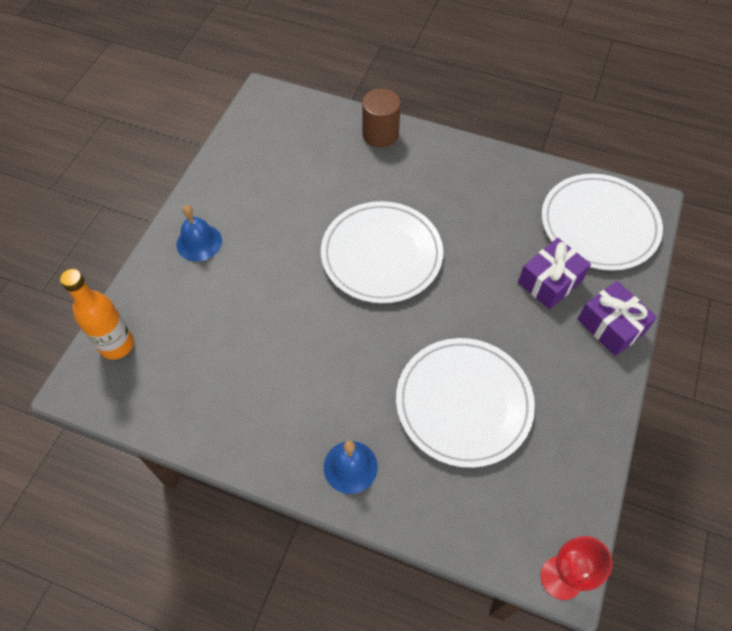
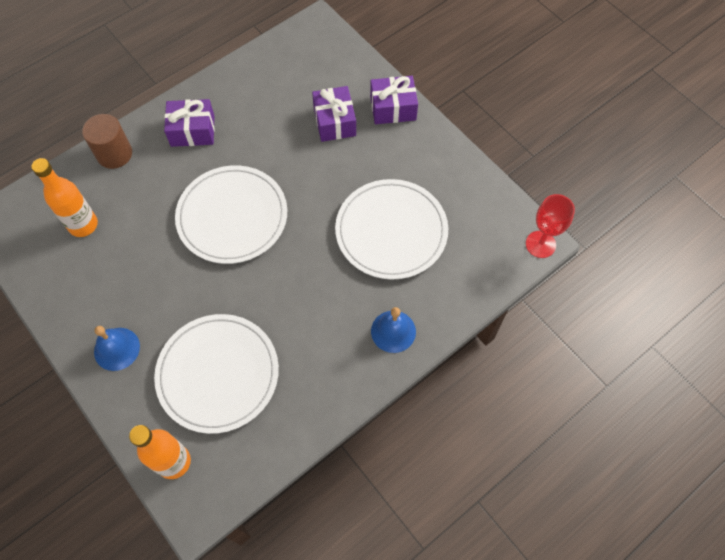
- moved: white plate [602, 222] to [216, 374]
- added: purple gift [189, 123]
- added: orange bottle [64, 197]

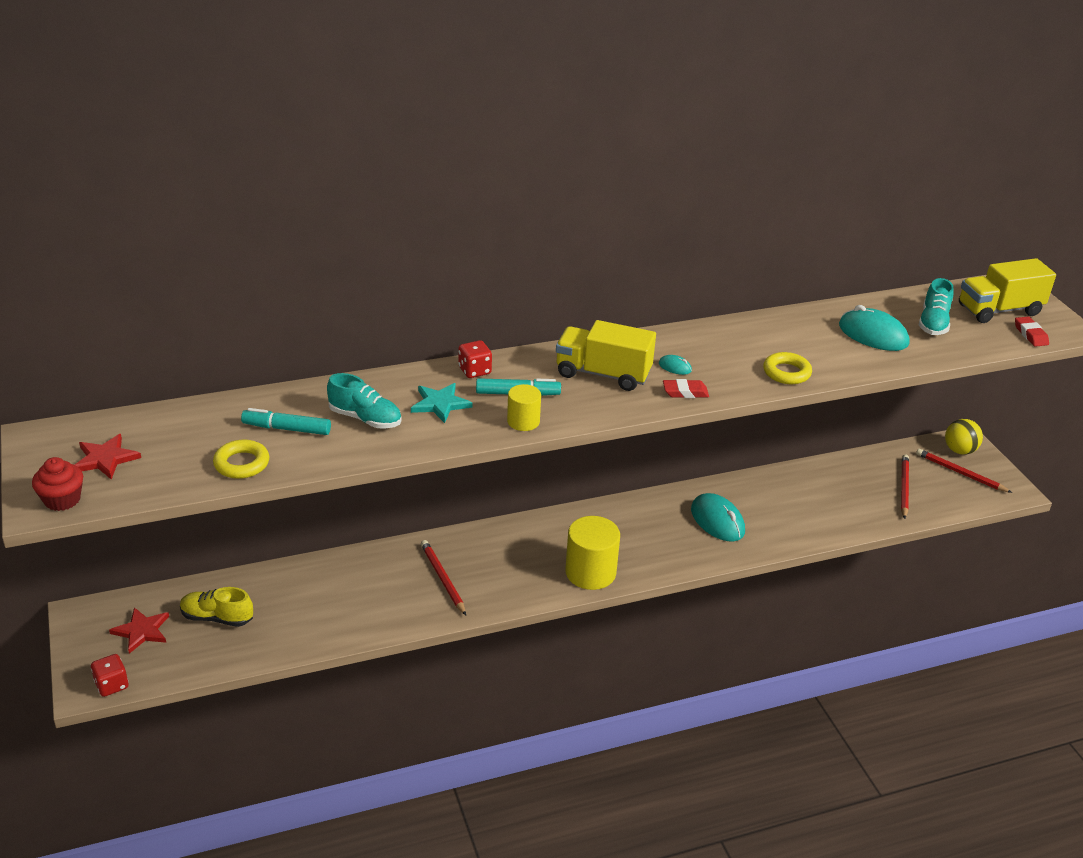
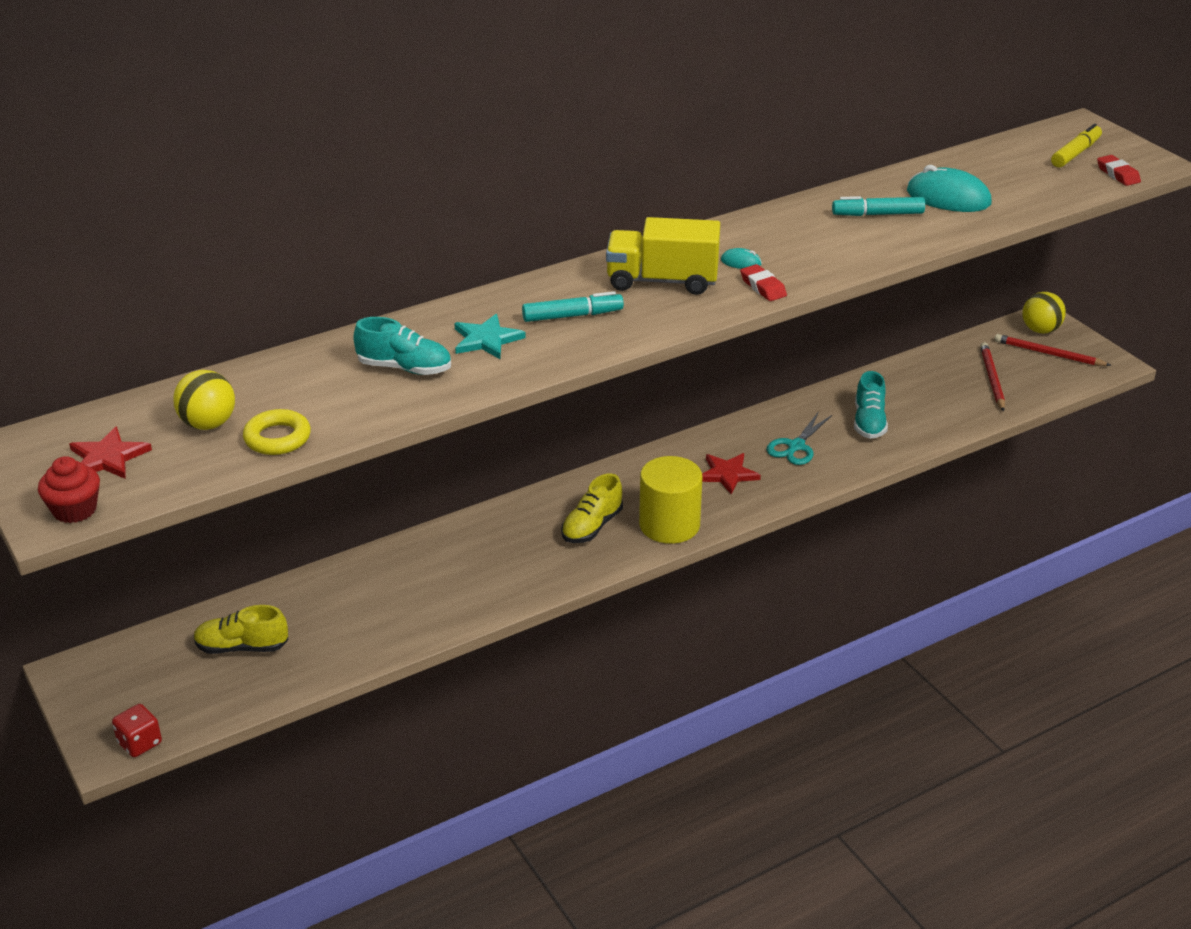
- replaced: yellow truck [1007, 290] to yellow marker [1076, 146]
- moved: turquoise shoe [936, 306] to [871, 405]
- removed: red dice [475, 359]
- removed: yellow ring [787, 368]
- turned: red eraser [686, 388] = [763, 282] 75 degrees clockwise
- removed: yellow cylinder [524, 407]
- moved: turquoise marker [286, 421] to [878, 206]
- replaced: turquoise mouse [718, 517] to turquoise scissors [799, 438]
- removed: red pencil [443, 577]
- moved: red star [139, 630] to [731, 474]
- added: yellow ball [204, 400]
- added: yellow shoe [592, 508]

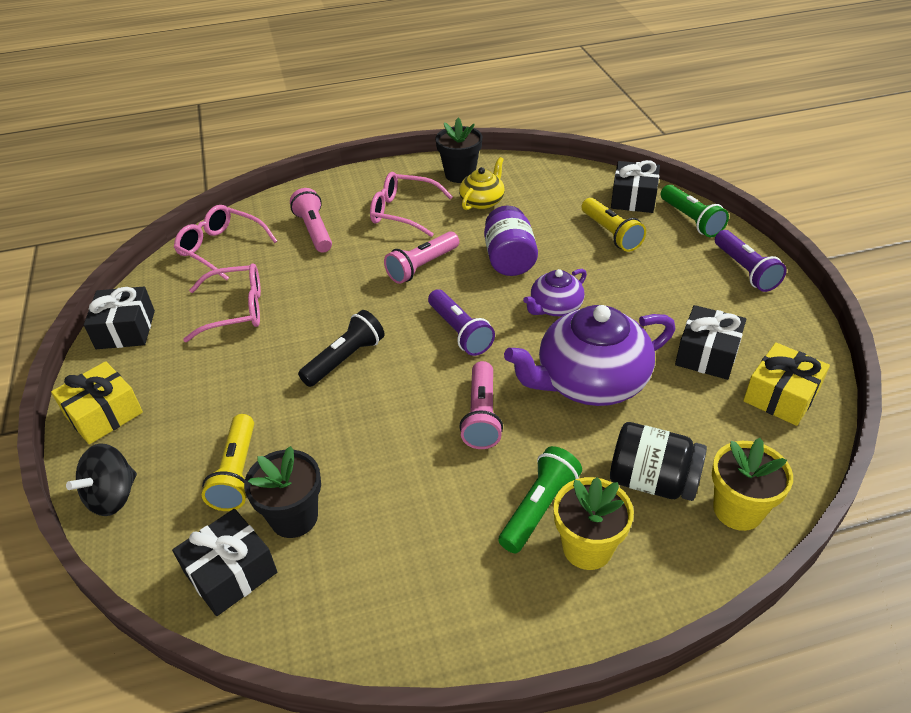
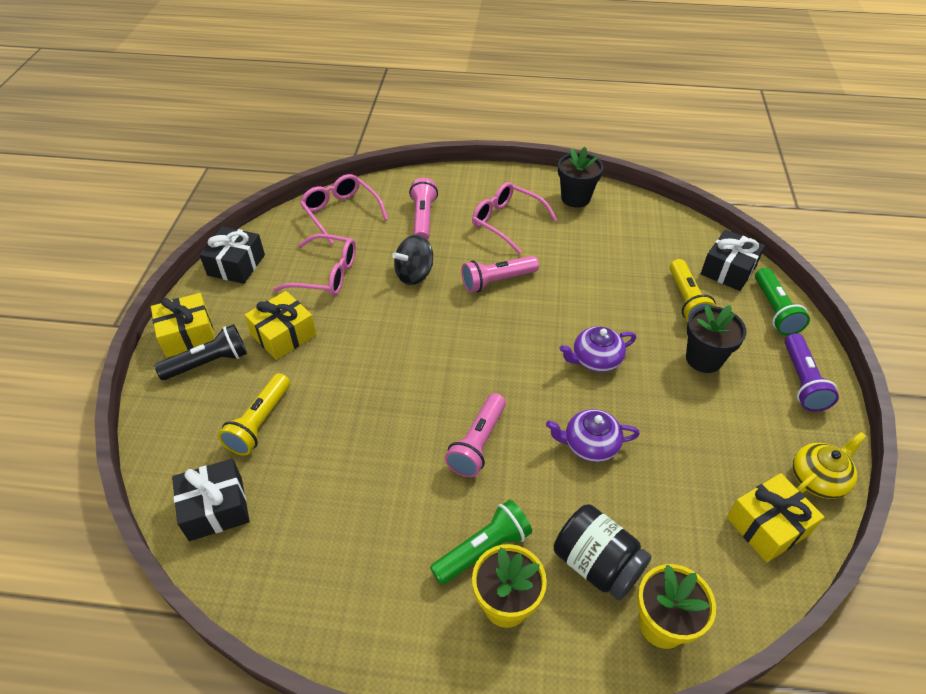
- moved: yellow teapot [482, 183] to [830, 465]
- removed: purple jar [511, 240]
- removed: purple flashlight [461, 322]
- resized: purple teapot [589, 355] = [593, 435] x0.53
- removed: black gift [711, 342]
- moved: black flashlight [341, 348] to [200, 352]
- moved: black spinning top [101, 479] to [412, 260]
- moved: black flower pot [282, 492] to [716, 339]
- added: yellow gift [280, 325]

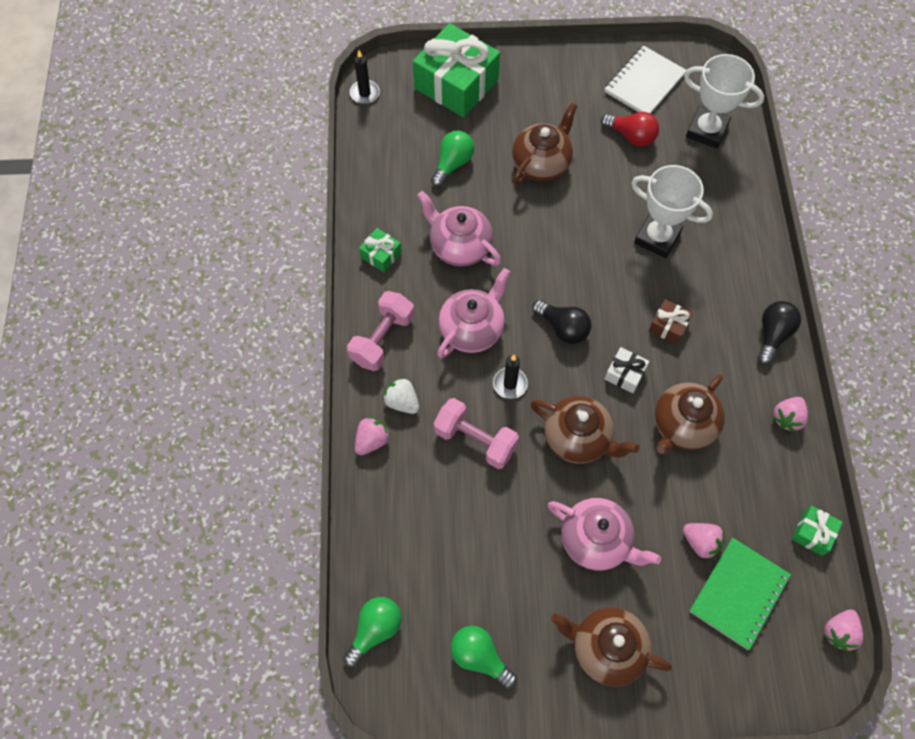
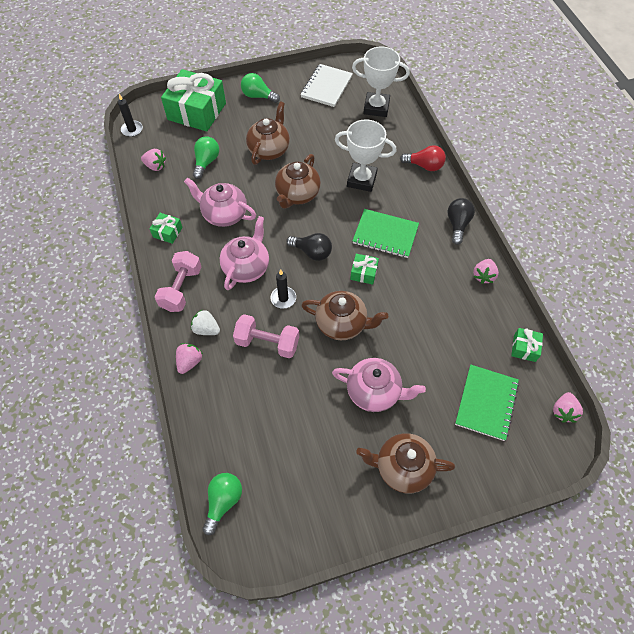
- moved: red light bulb [630, 129] to [423, 158]
- replaced: brown gift [671, 322] to green notebook [386, 233]
- recoloured: white gift [627, 370] to green gift [364, 269]
- moved: brown teapot [689, 414] to [298, 181]
- moved: pink strawberry [703, 541] to [153, 160]
- moved: green light bulb [484, 657] to [260, 88]

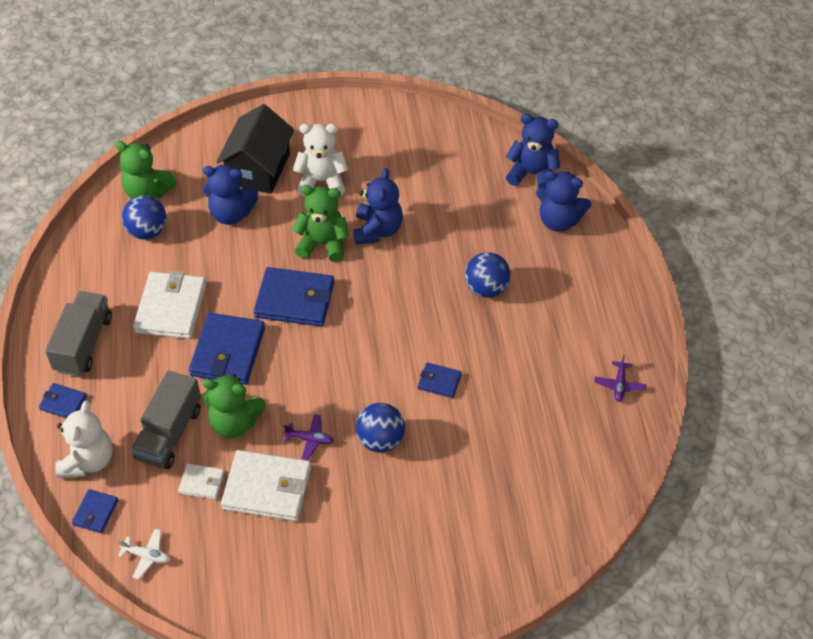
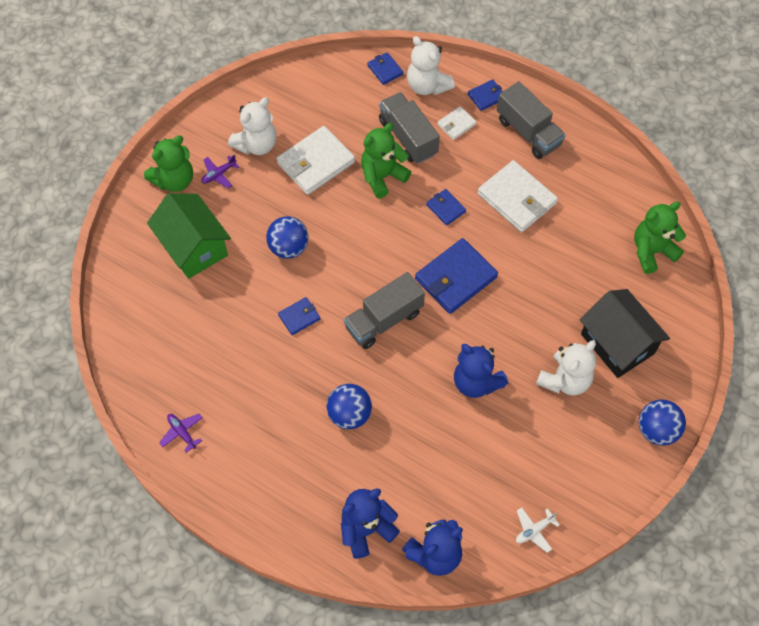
- removed: blue teddy bear [230, 195]
- moved: green teddy bear [320, 223] to [168, 163]
- moved: blue ball [144, 217] to [662, 423]
- resized: blue wallet [227, 349] = [446, 207] x0.51
- moved: purple plane [309, 437] to [220, 171]
- moved: white wallet [201, 482] to [456, 123]
- moved: white plane [144, 554] to [538, 530]
- added: white teddy bear [252, 126]
- added: green house [189, 236]
- added: grey truck [384, 310]

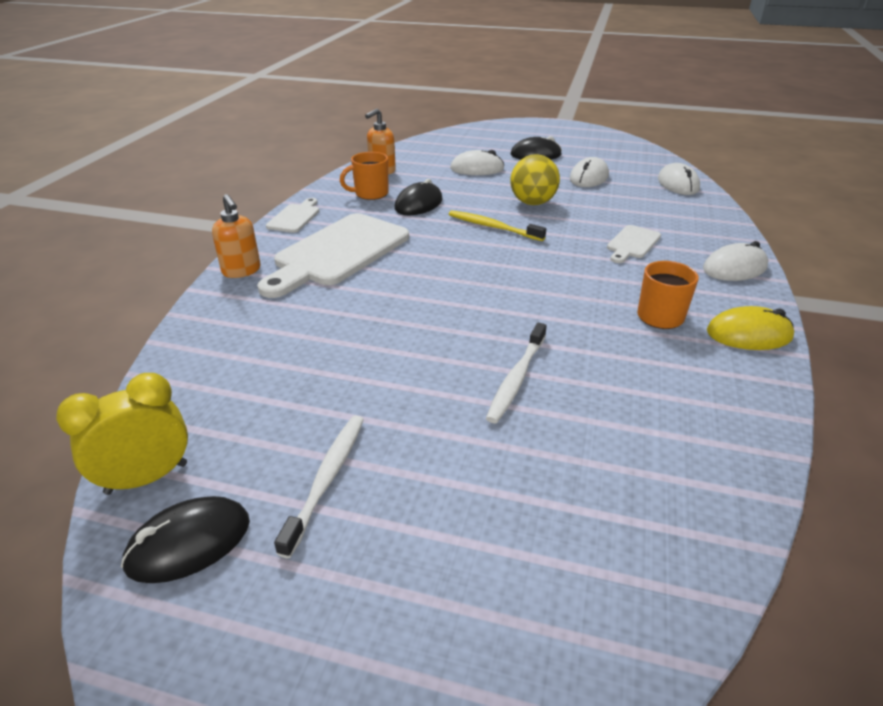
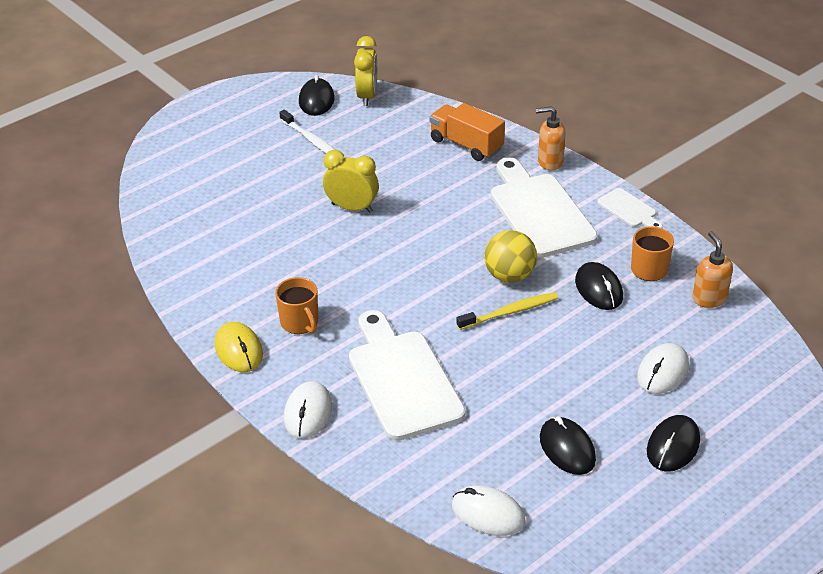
- moved: yellow ball [535, 179] to [510, 256]
- recoloured: white mouse [589, 172] to black mouse [568, 445]
- resized: white cutting board [634, 244] = [407, 375] x2.10
- turned: yellow mouse [750, 328] = [239, 347] 60 degrees counterclockwise
- removed: white toothbrush [516, 373]
- added: orange truck [467, 132]
- added: yellow clock [351, 181]

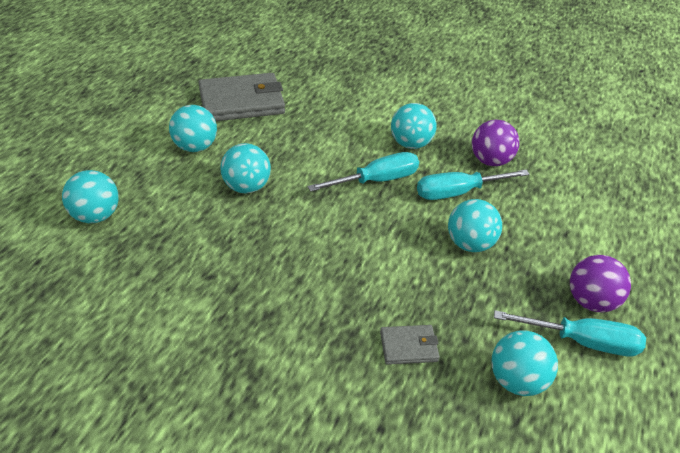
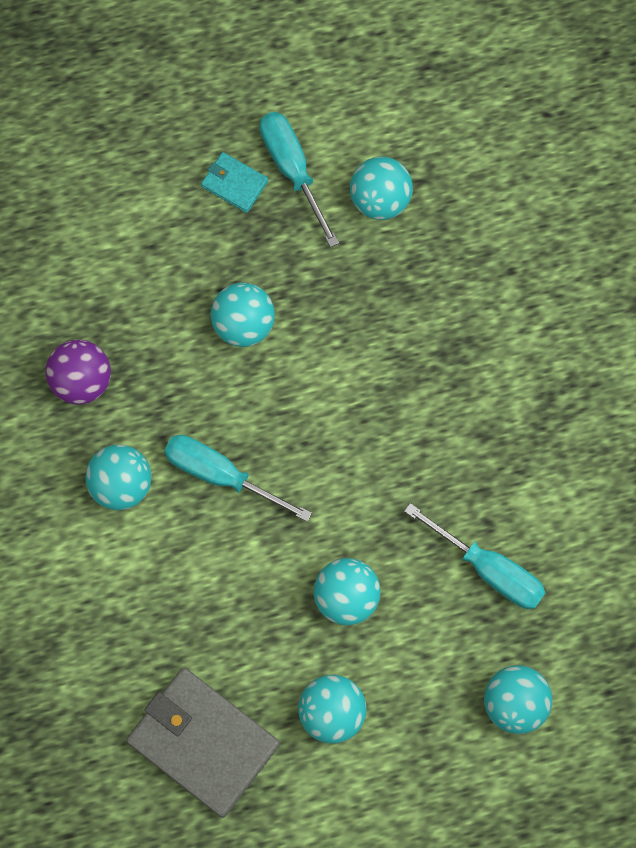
- moved: turquoise screwdriver [473, 185] to [474, 556]
- replaced: purple ball [600, 283] to turquoise wallet [234, 182]
- removed: grey wallet [410, 345]

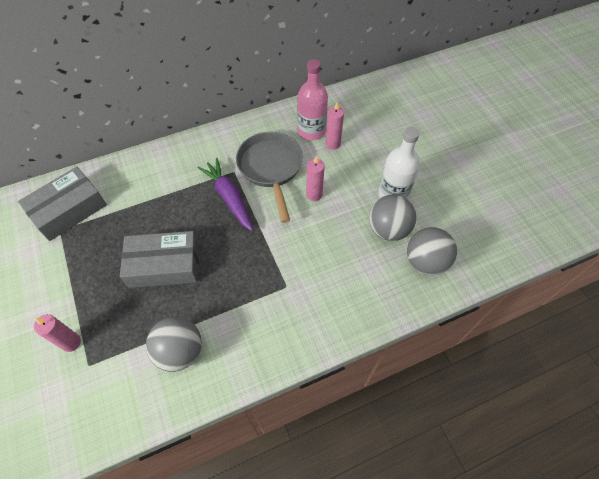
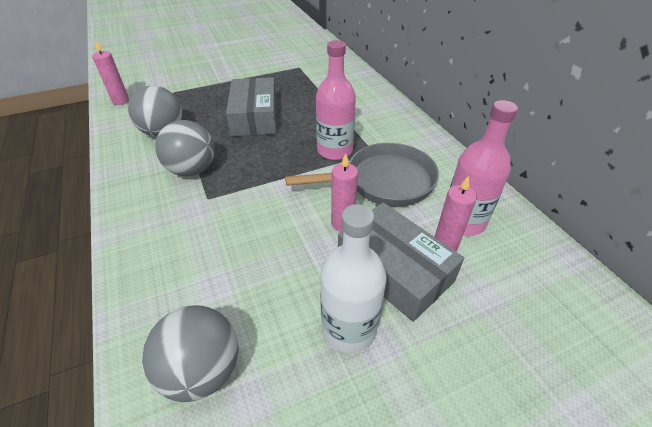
- replaced: purple carrot [225, 194] to pink bottle [336, 100]
- moved: grey box [62, 204] to [401, 262]
- moved: grey ball [392, 218] to [185, 148]
- moved: pink candle [57, 333] to [110, 72]

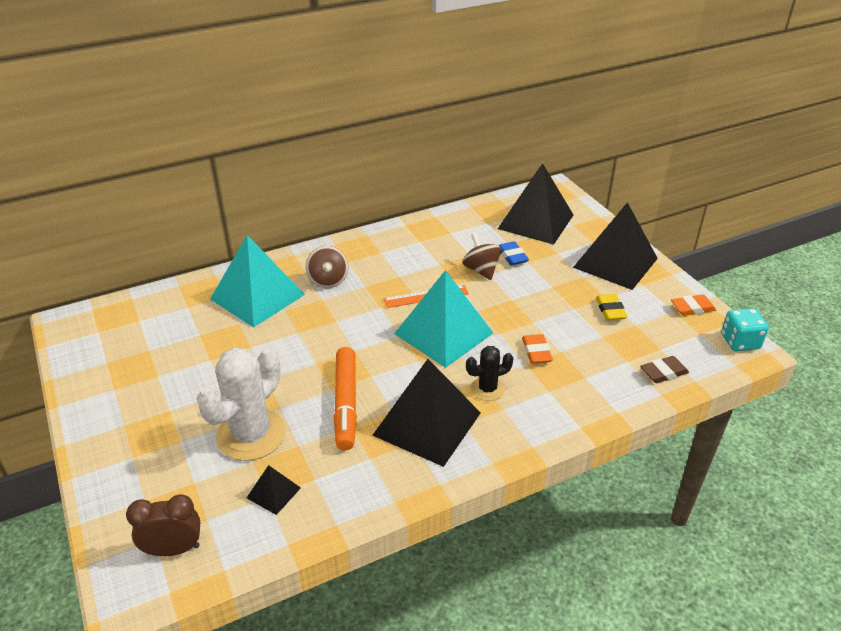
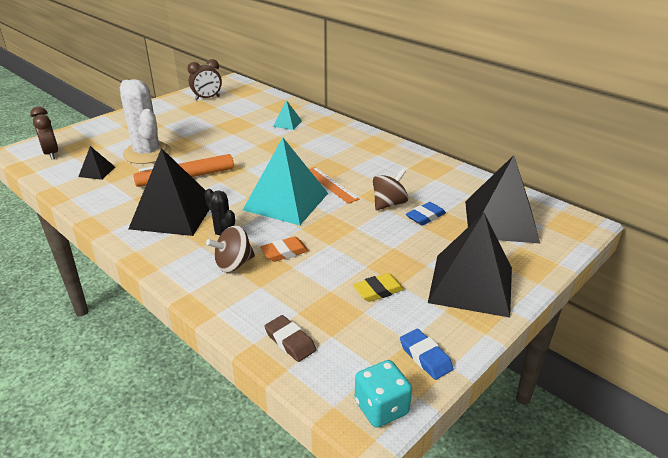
- resized: turquoise pyramid [257, 281] = [287, 115] x0.44
- moved: brown spinning top [327, 267] to [230, 248]
- recoloured: orange eraser [693, 305] to blue eraser [427, 354]
- turned: white cactus [241, 404] = [145, 121] 45 degrees clockwise
- added: brown clock [204, 79]

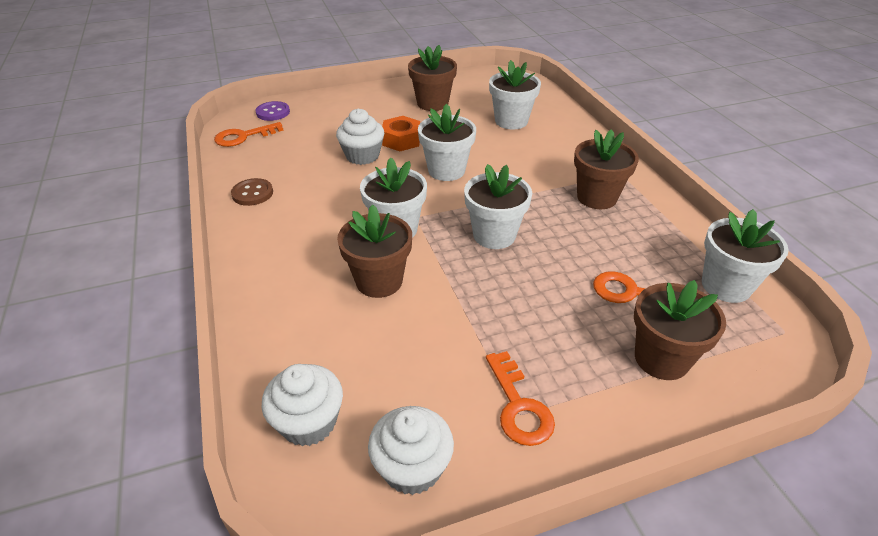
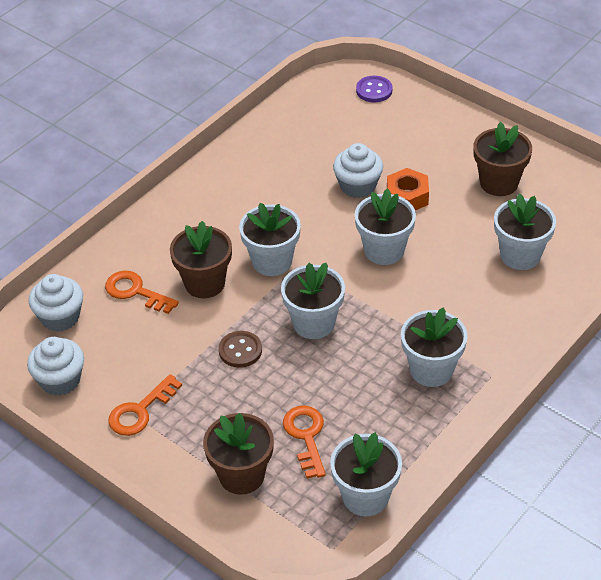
- moved: orange key [249, 134] to [142, 292]
- recoloured: brown flower pot [606, 169] to white flower pot [434, 347]
- moved: brown button [252, 192] to [240, 349]

